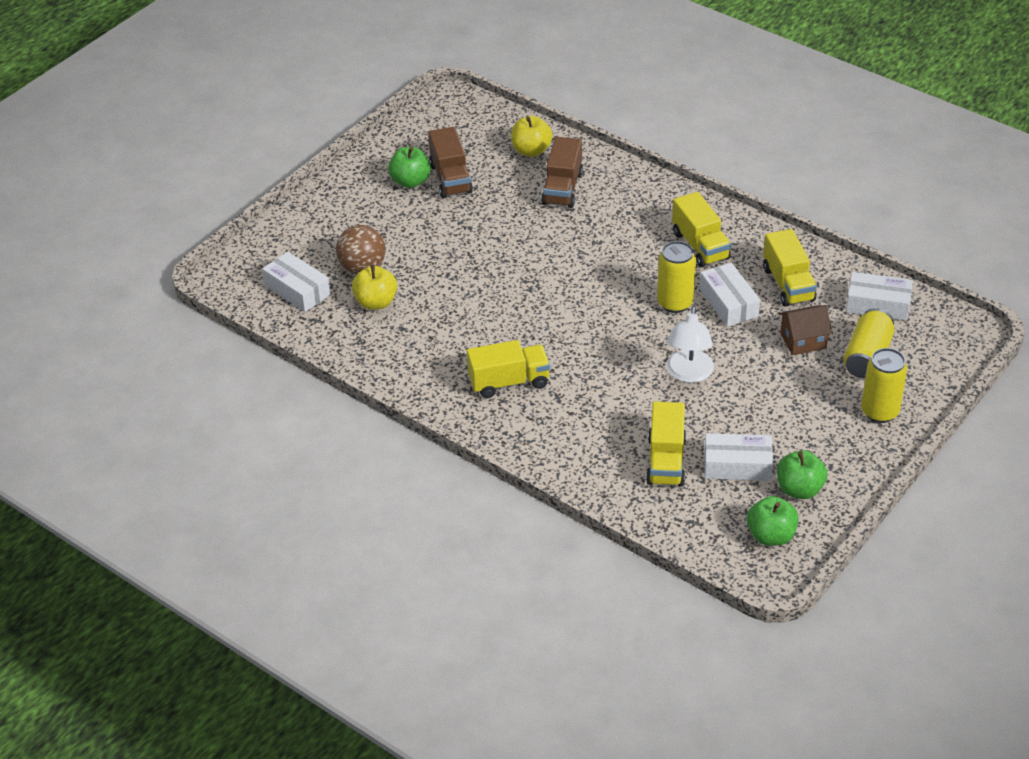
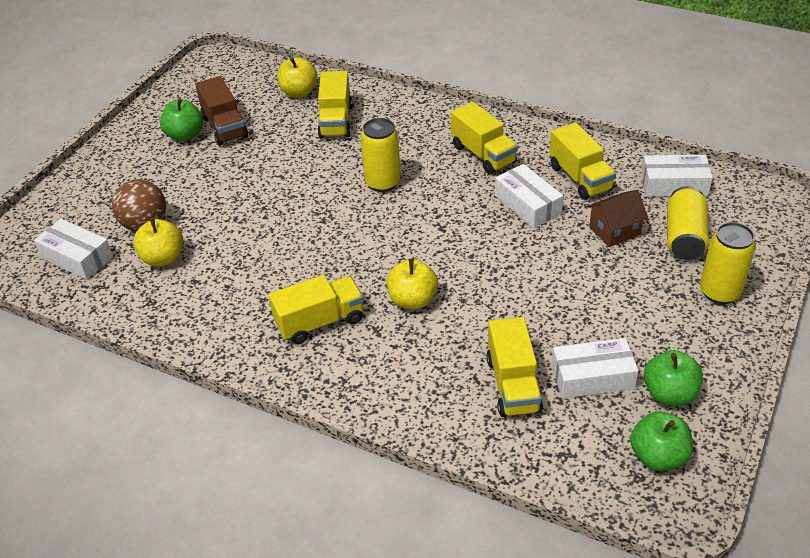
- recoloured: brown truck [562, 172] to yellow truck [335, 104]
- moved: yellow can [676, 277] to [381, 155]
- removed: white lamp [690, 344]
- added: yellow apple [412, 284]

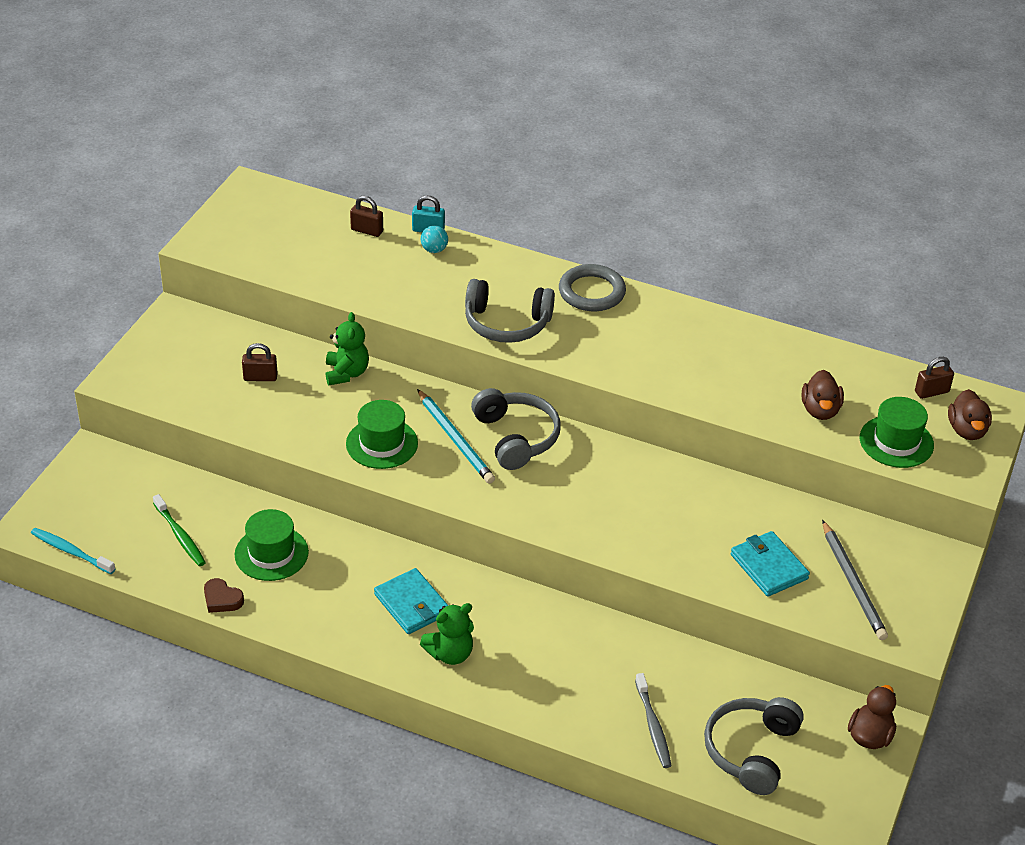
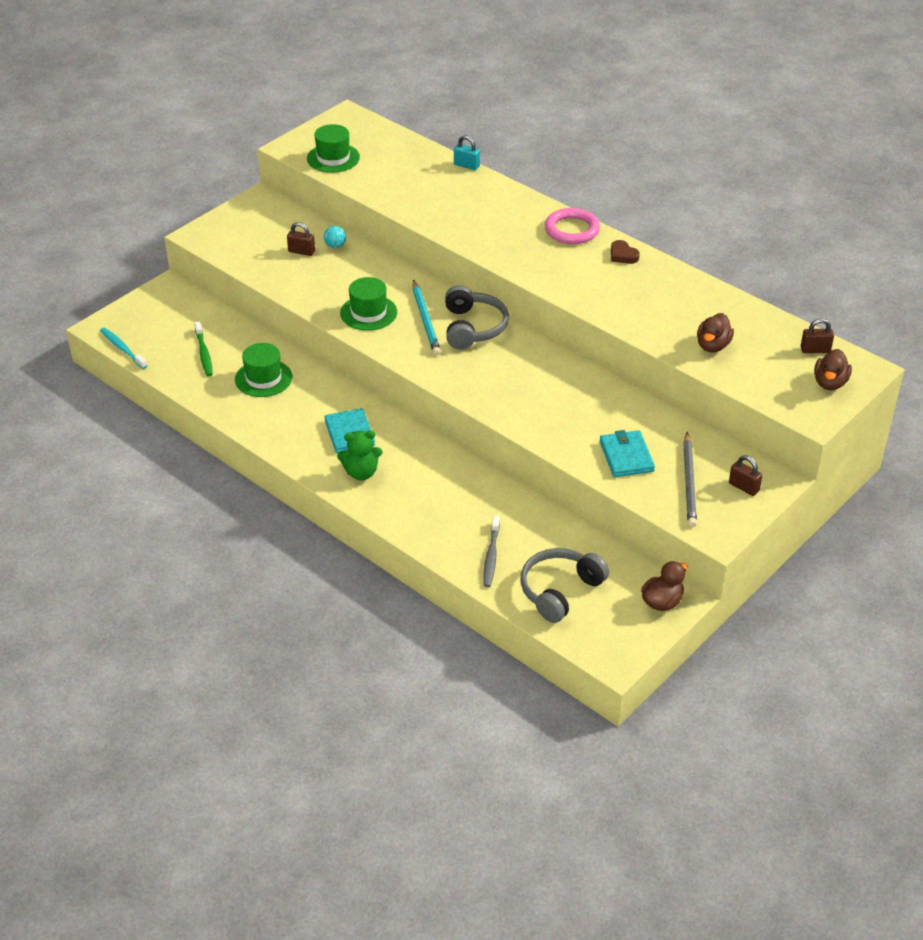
- moved: brown padlock [366, 216] to [746, 475]
- moved: turquoise ball [434, 239] to [335, 237]
- recoloured: grey ring [592, 287] to pink ring [572, 226]
- removed: grey headphones [510, 311]
- removed: green teddy bear [347, 348]
- moved: green hat [897, 432] to [333, 148]
- moved: brown heart [224, 595] to [625, 252]

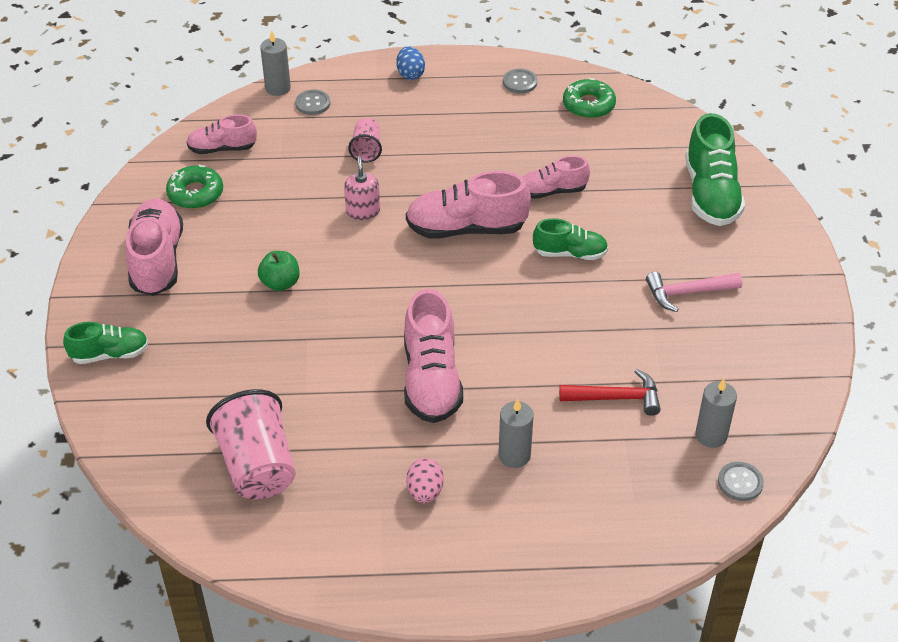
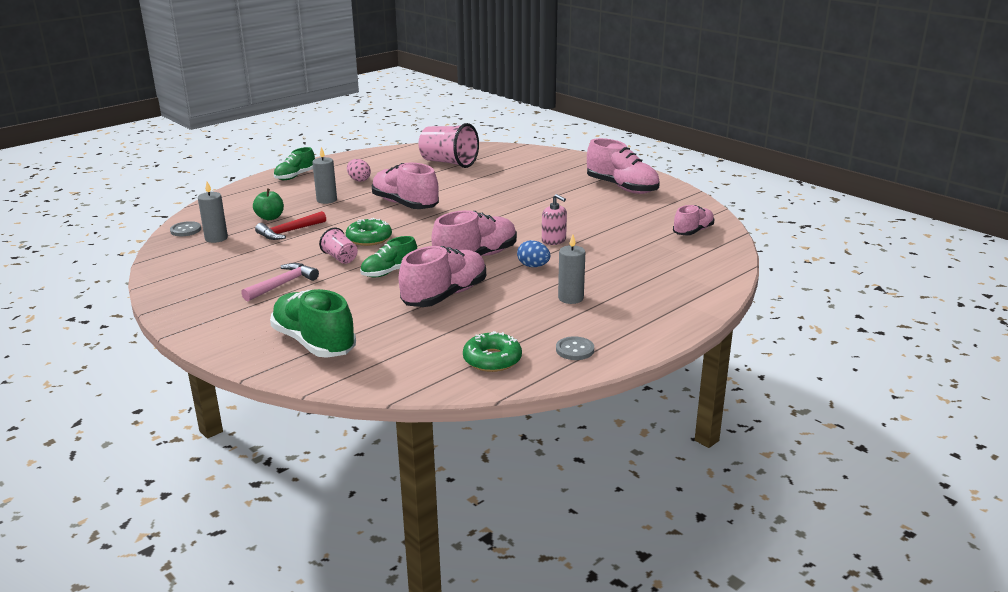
- moved: grey candle [275, 63] to [571, 269]
- moved: blue egg [410, 63] to [533, 253]
- removed: grey button [312, 102]
- moved: pink cup [365, 140] to [338, 246]
- resized: pink shoe [556, 177] = [442, 276] x1.66
- moved: green donut [194, 186] to [369, 232]
- moved: green apple [279, 271] to [268, 204]
- moved: green shoe [106, 343] to [294, 163]

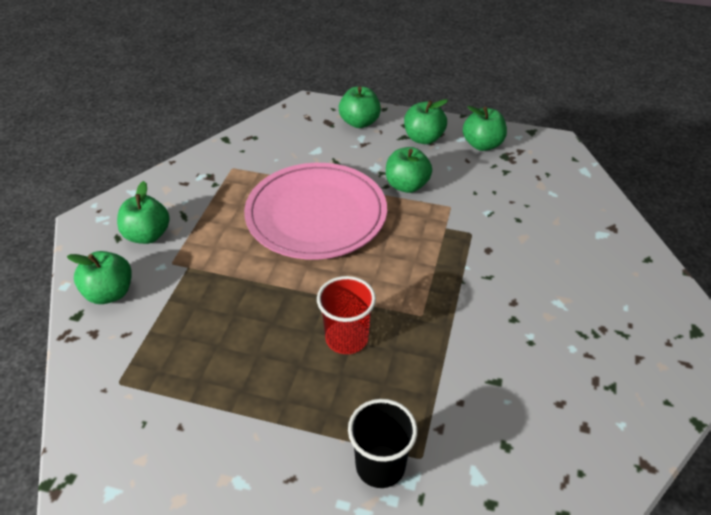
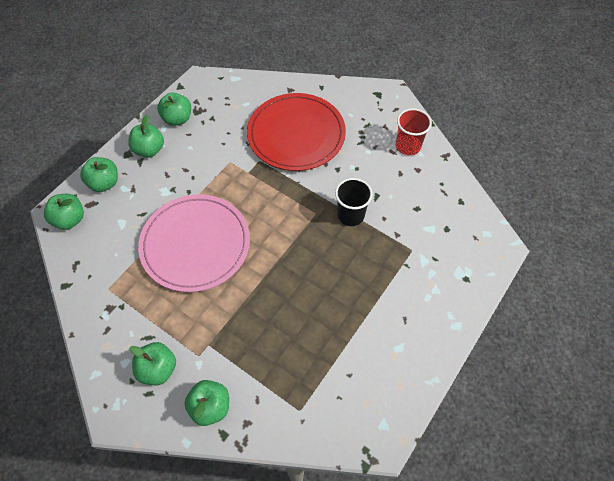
- moved: green apple [409, 170] to [64, 212]
- moved: red cup [346, 315] to [414, 131]
- moved: black cup [382, 443] to [354, 202]
- added: red plate [296, 132]

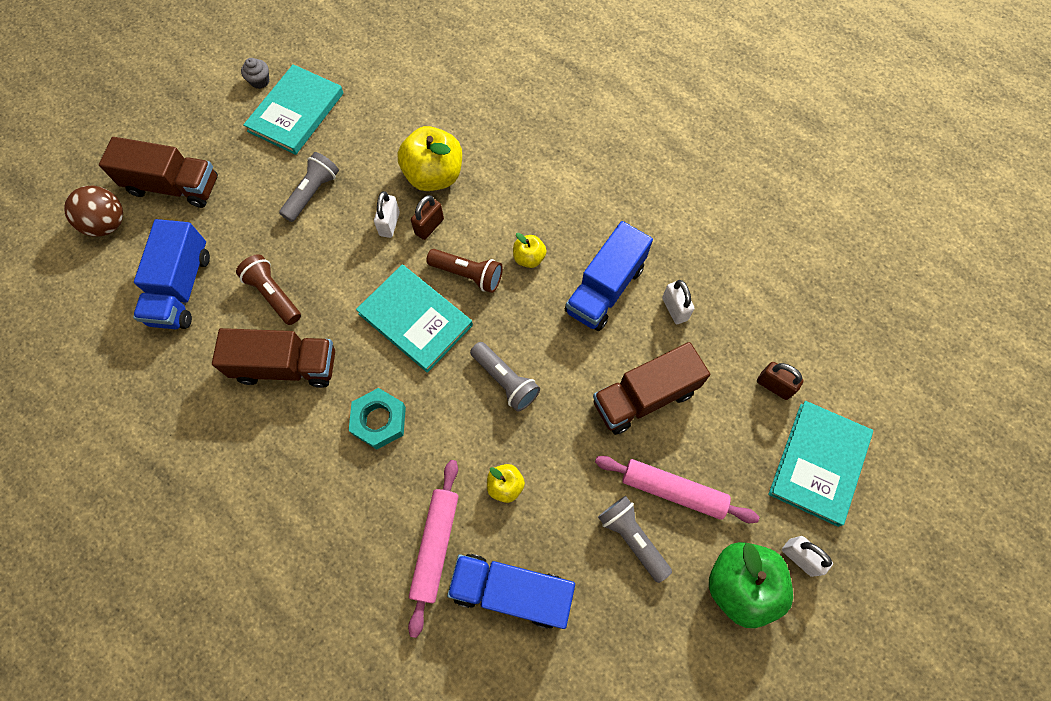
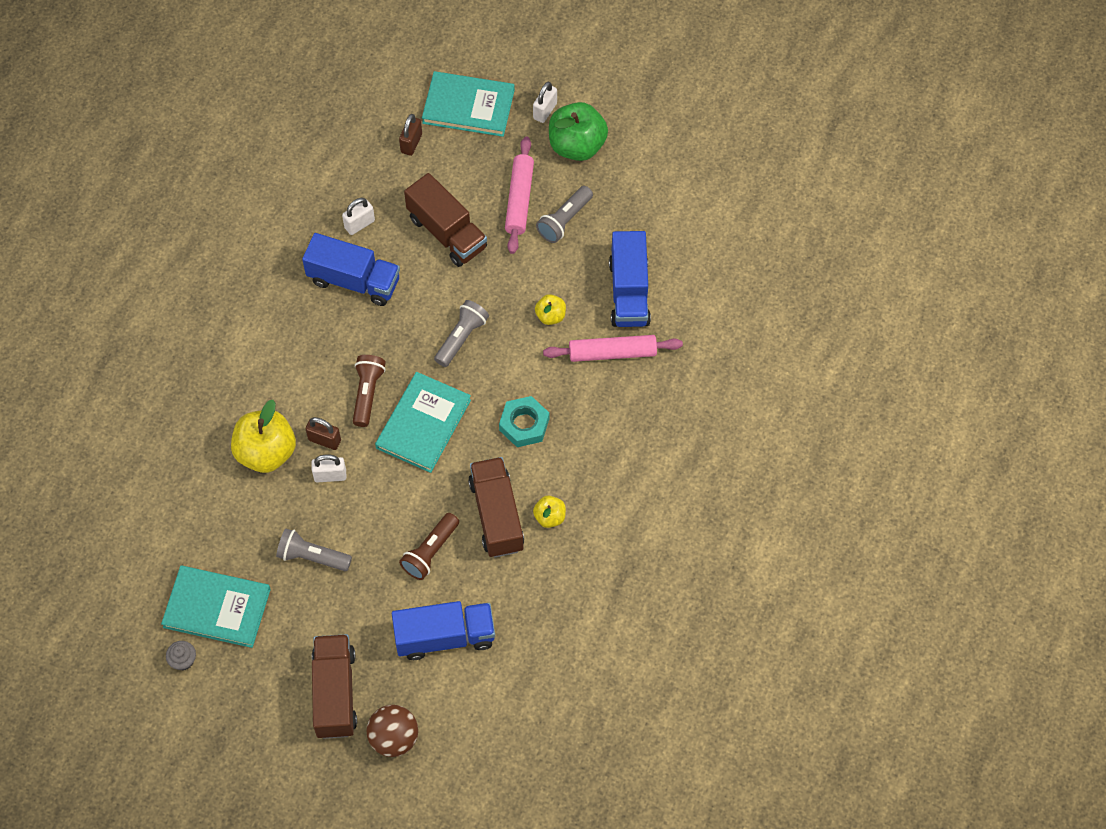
- moved: yellow apple [530, 250] to [549, 512]

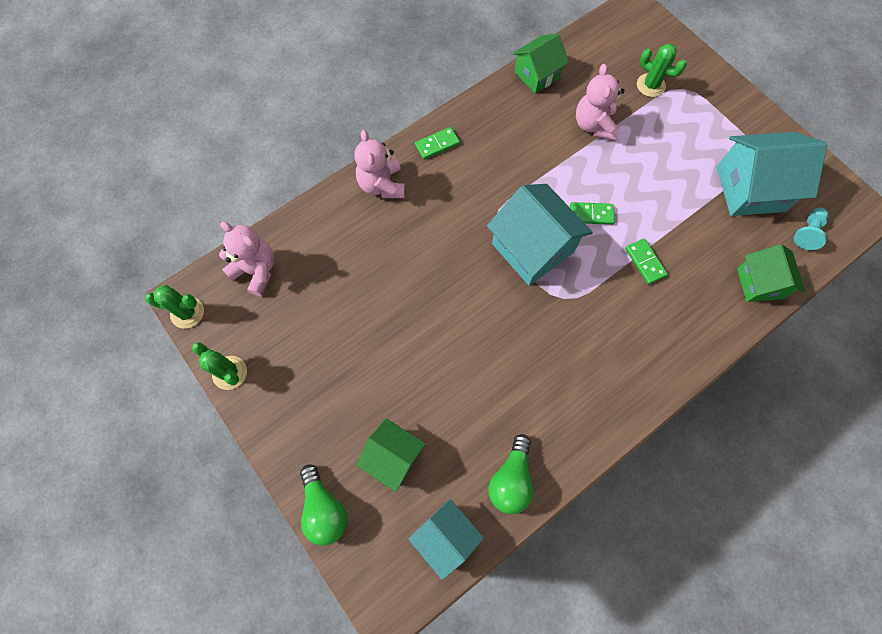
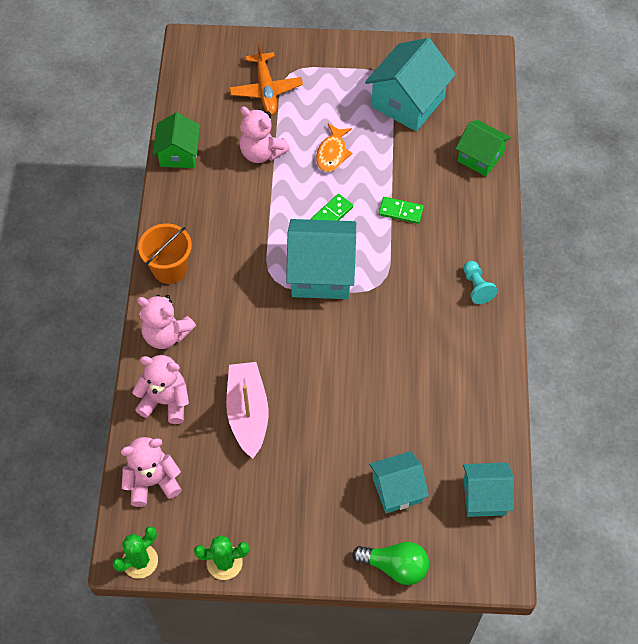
- replaced: green cactus [662, 70] to orange plane [266, 78]
- replaced: green domino [437, 143] to orange bucket [165, 253]
- moved: turquoise pawn [811, 229] to [480, 282]
- recoloured: green house [391, 455] to turquoise house [399, 482]
- removed: green light bulb [510, 474]
- added: orange fish [334, 147]
- added: pink teddy bear [160, 389]
- added: pink boat [247, 410]

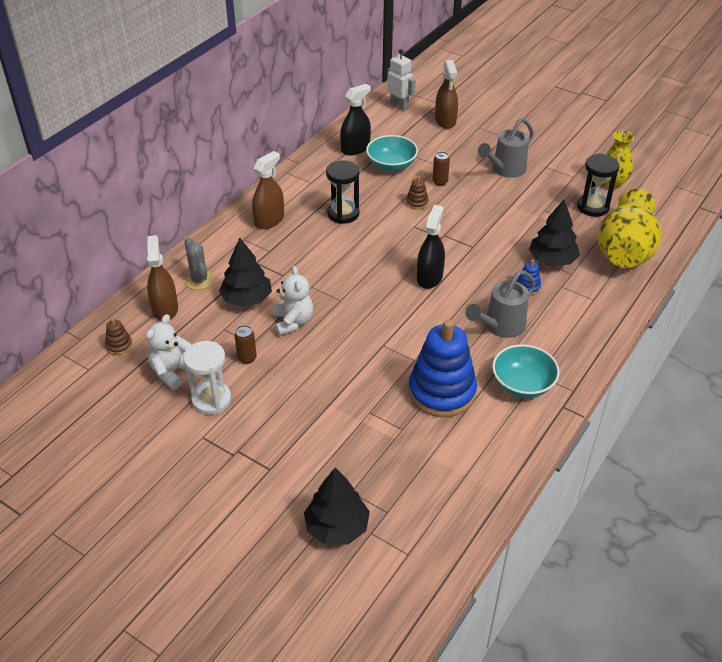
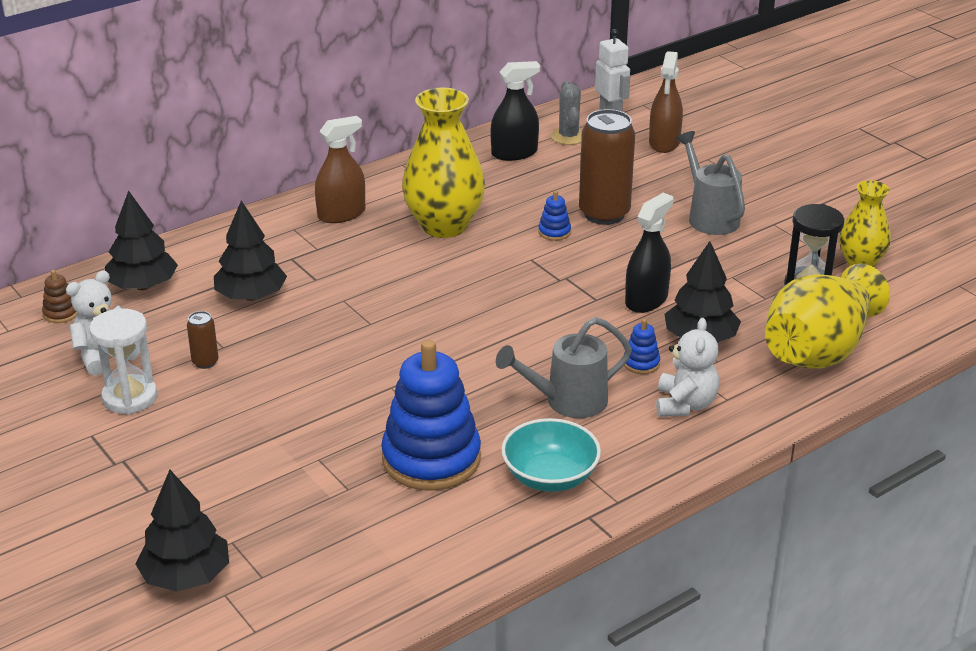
- turned: grey watering can [506, 148] = [710, 183] 90 degrees clockwise
- removed: turquoise bowl [392, 153]
- resized: brown can [441, 169] = [607, 167] x2.22
- replaced: black hourglass [343, 192] to yellow vase [443, 163]
- recoloured: brown stacking toy [417, 193] to blue stacking toy [554, 216]
- moved: black spray bottle [431, 247] to [649, 253]
- replaced: brown spray bottle [162, 278] to black tree [141, 240]
- moved: grey cactus [199, 264] to [566, 113]
- moved: white teddy bear [293, 301] to [687, 367]

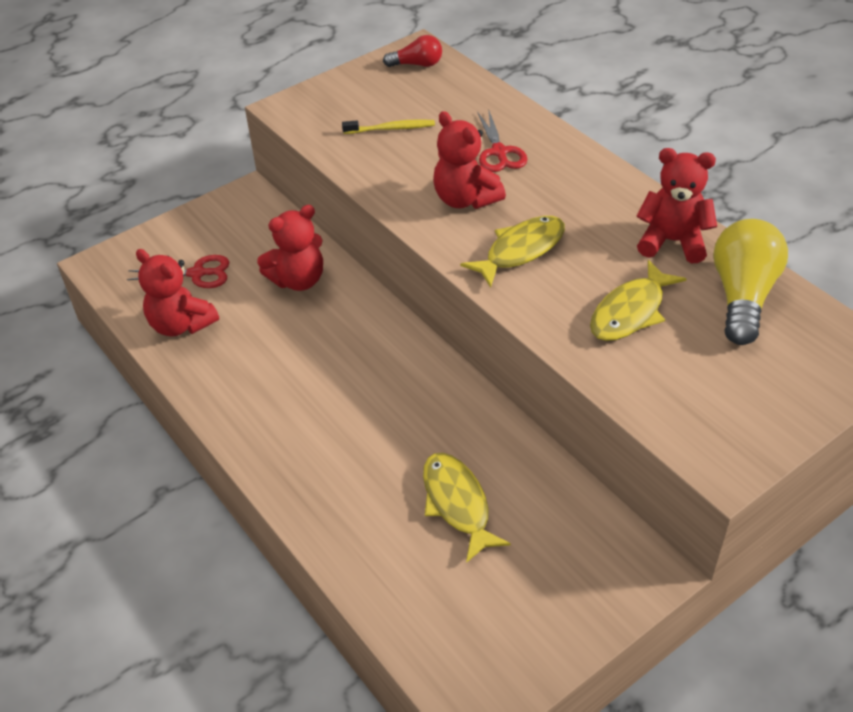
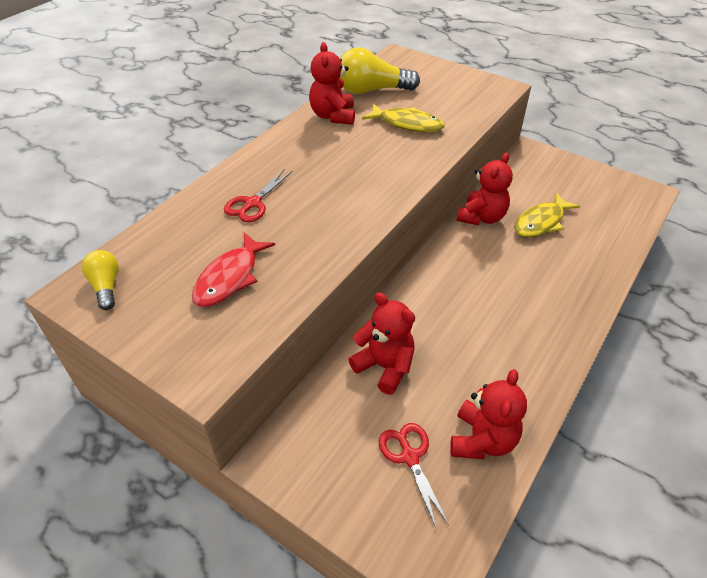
- recoloured: red light bulb [412, 51] to yellow light bulb [100, 280]
- moved: red teddy bear [469, 160] to [485, 189]
- turned: red scissors [502, 141] = [258, 196] 150 degrees clockwise
- replaced: yellow toothbrush [388, 126] to red fish [233, 269]
- removed: yellow fish [512, 252]

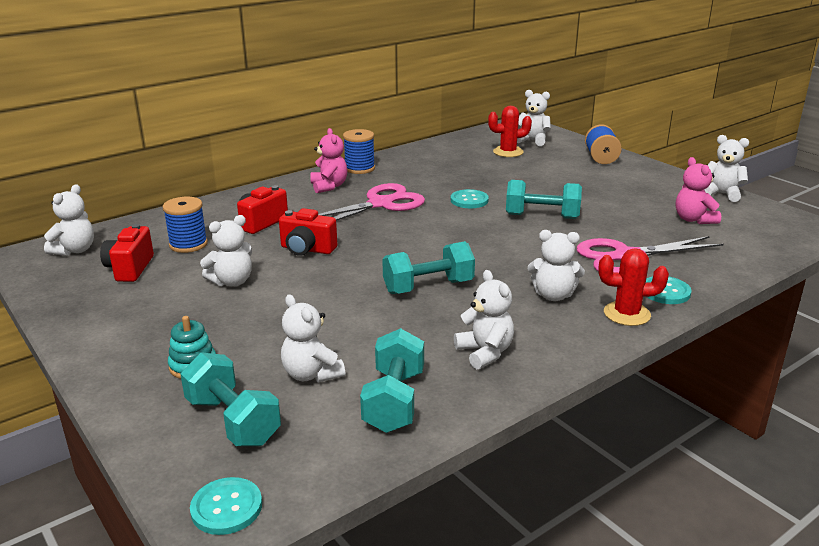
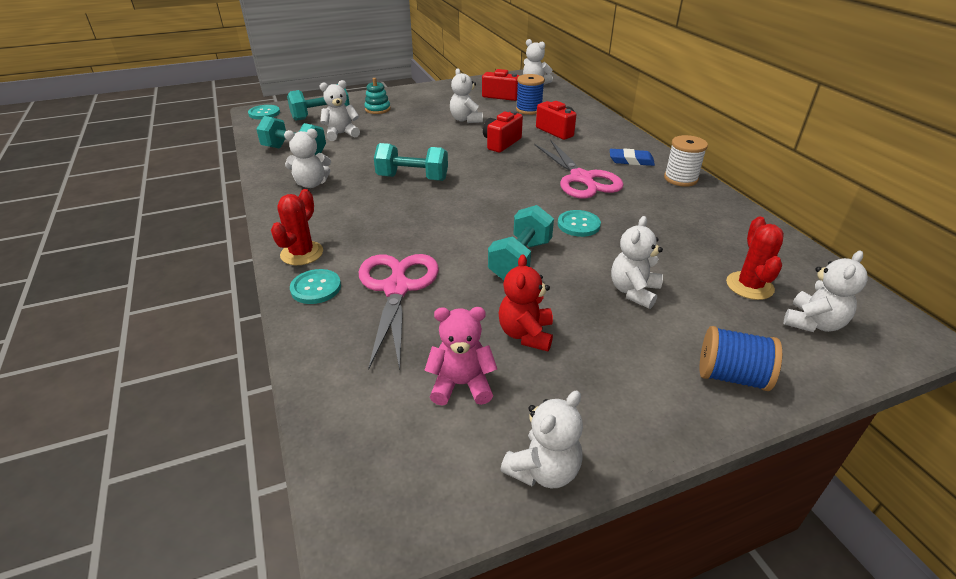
- replaced: pink teddy bear [328, 160] to blue eraser [632, 157]
- recoloured: blue spool [359, 151] to white spool [686, 161]
- moved: white teddy bear [556, 265] to [637, 262]
- turned: turquoise dumbbell [428, 267] = [411, 162] 75 degrees counterclockwise
- added: red teddy bear [526, 302]

